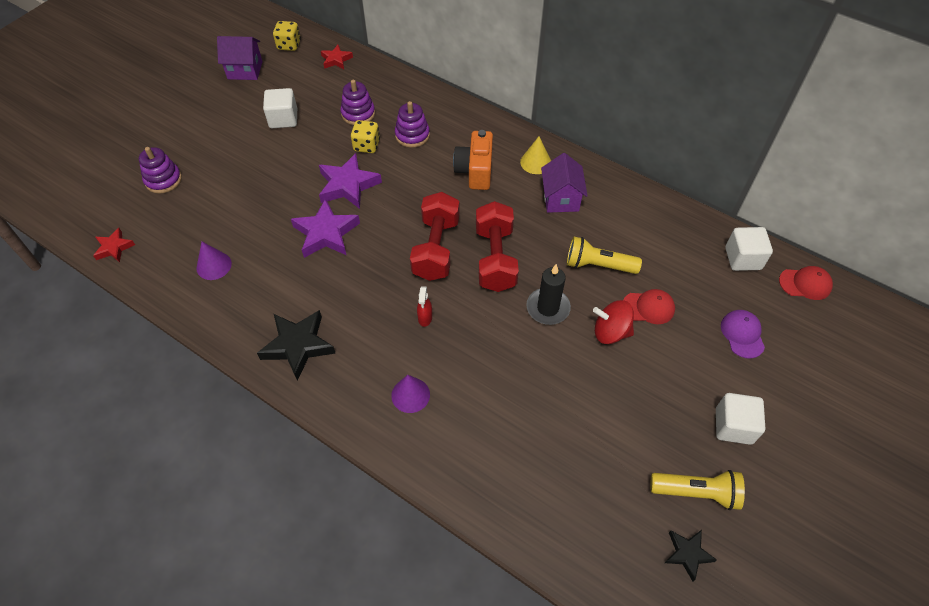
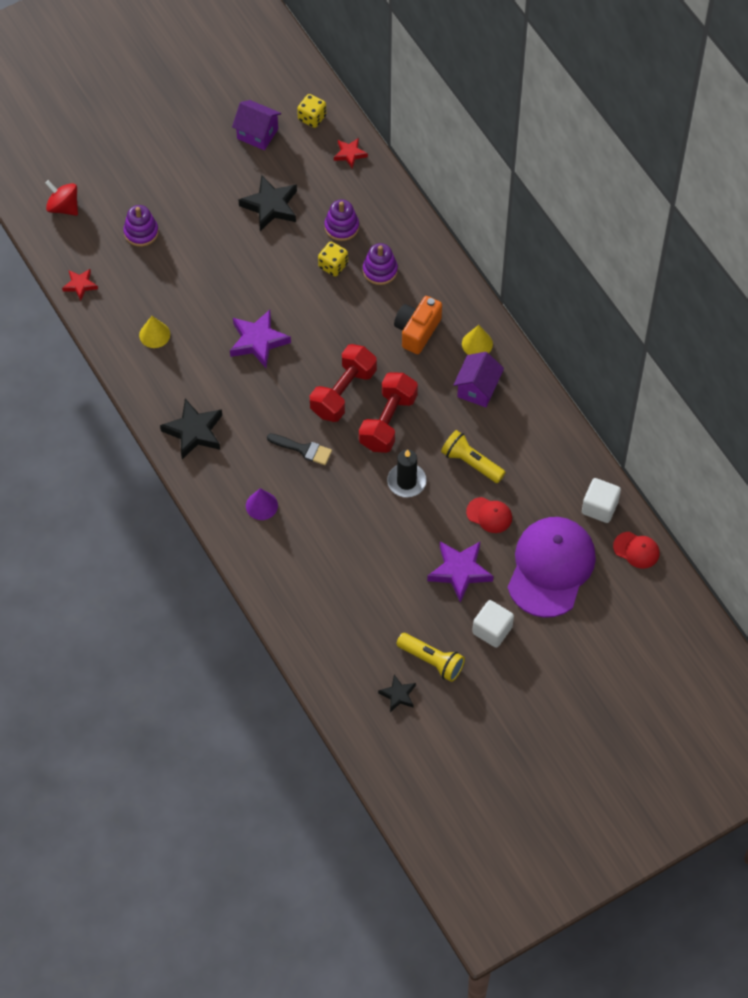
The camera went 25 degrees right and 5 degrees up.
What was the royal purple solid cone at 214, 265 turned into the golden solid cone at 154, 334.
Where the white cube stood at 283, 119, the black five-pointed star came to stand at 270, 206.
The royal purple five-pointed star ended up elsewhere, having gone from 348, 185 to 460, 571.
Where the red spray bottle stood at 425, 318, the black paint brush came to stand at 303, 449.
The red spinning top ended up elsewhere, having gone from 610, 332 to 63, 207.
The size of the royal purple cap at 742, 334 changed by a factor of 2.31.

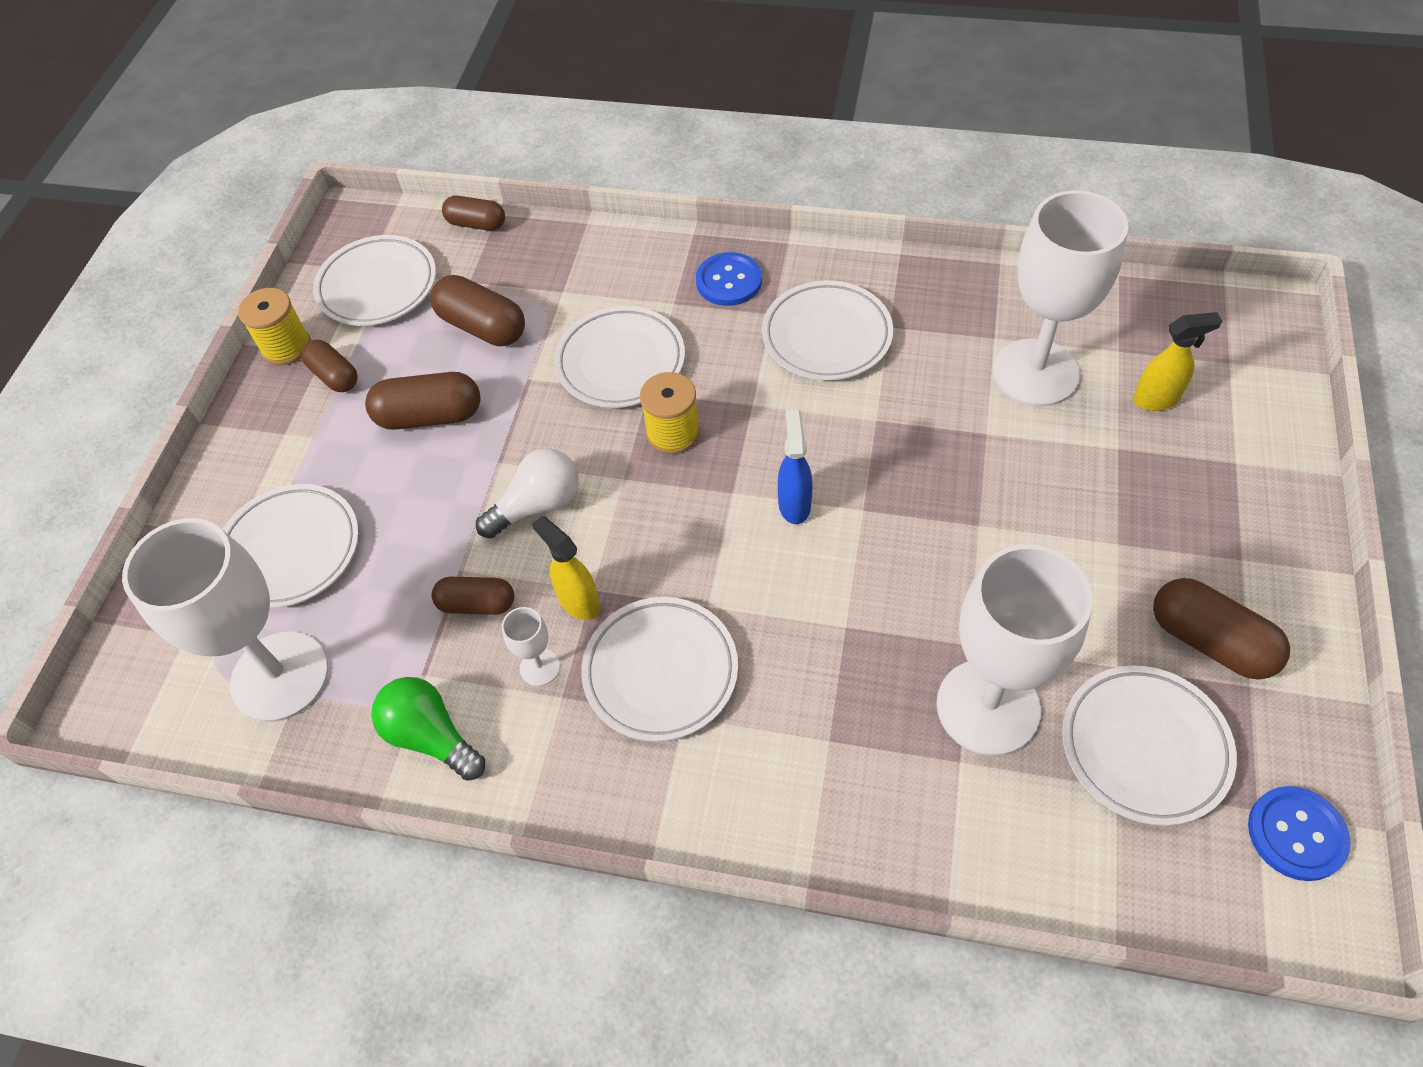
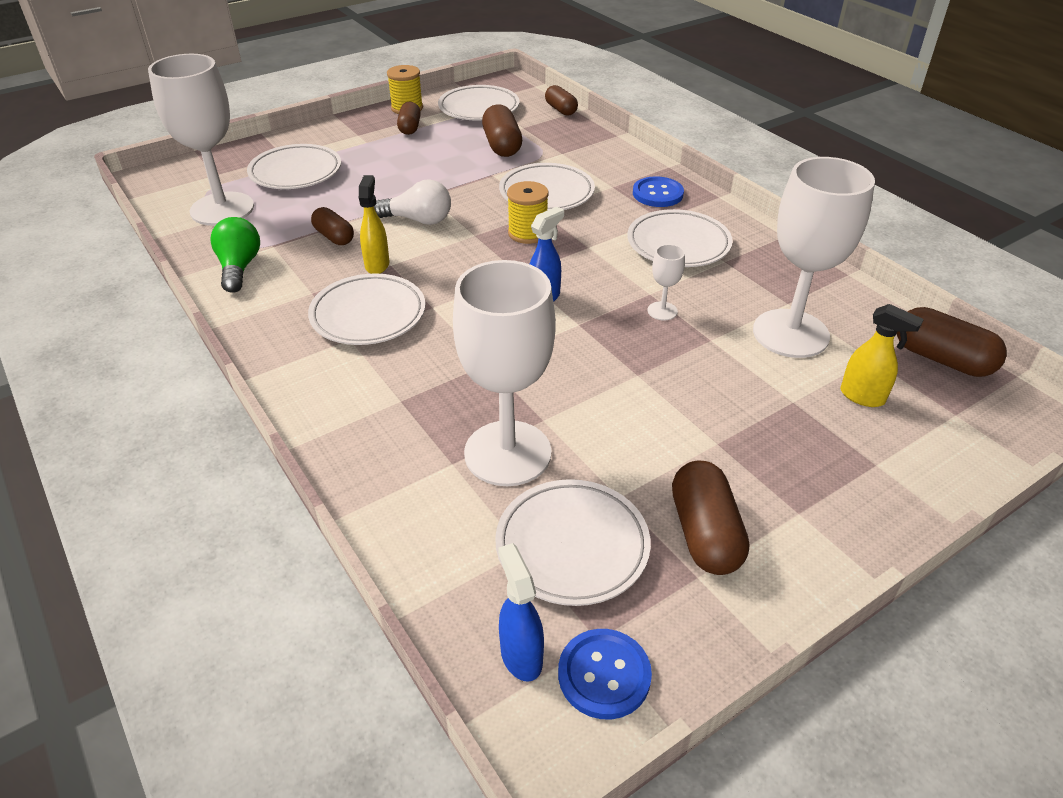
The camera went 40 degrees right and 15 degrees down.
The russet pill ended up elsewhere, having gone from 430, 416 to 942, 359.
The white goblet ended up elsewhere, having gone from 540, 667 to 662, 311.
The second view gained the cobalt spray bottle at 521, 655.

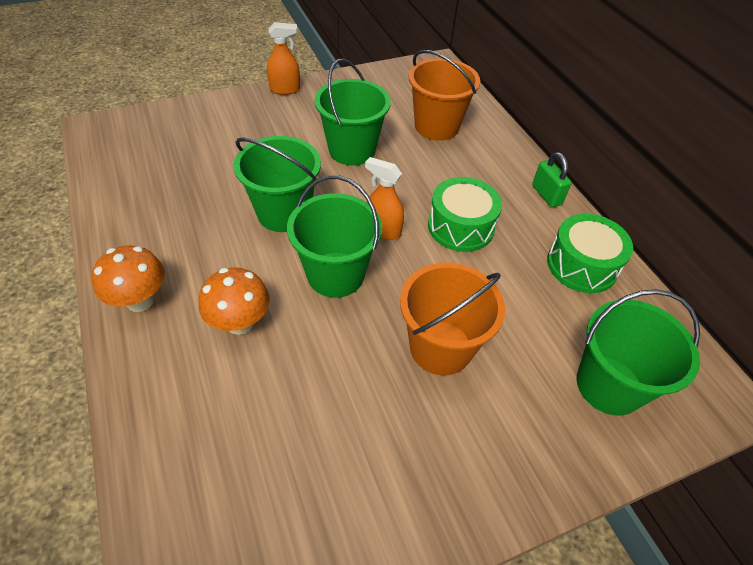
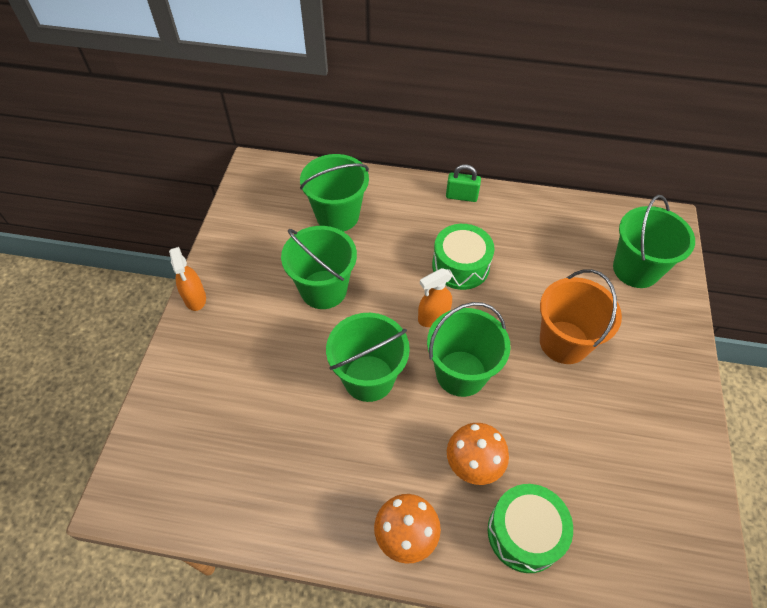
The camera went 55 degrees left and 5 degrees up.
The orange spray bottle at 285, 89 ended up facing another way, 135 degrees clockwise from before.
What was the orange sand bucket at 436, 126 turned into the emerald sand bucket at 337, 215.
The emerald snare drum ended up elsewhere, having gone from 582, 265 to 524, 533.

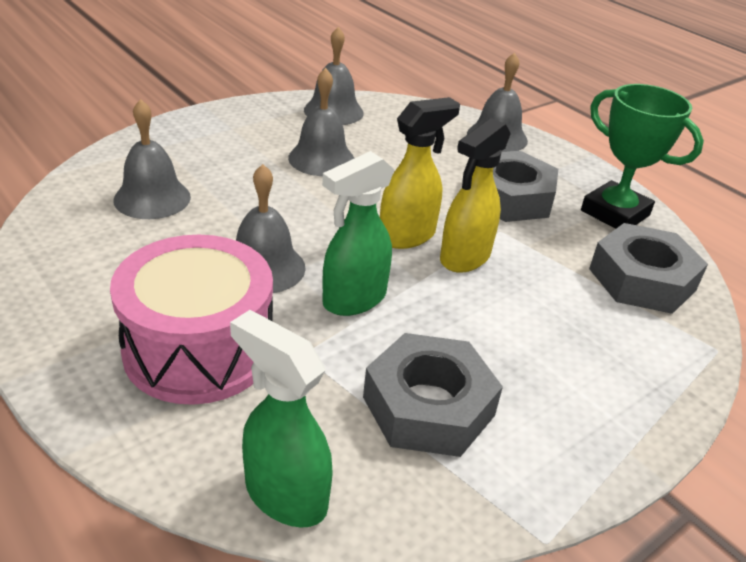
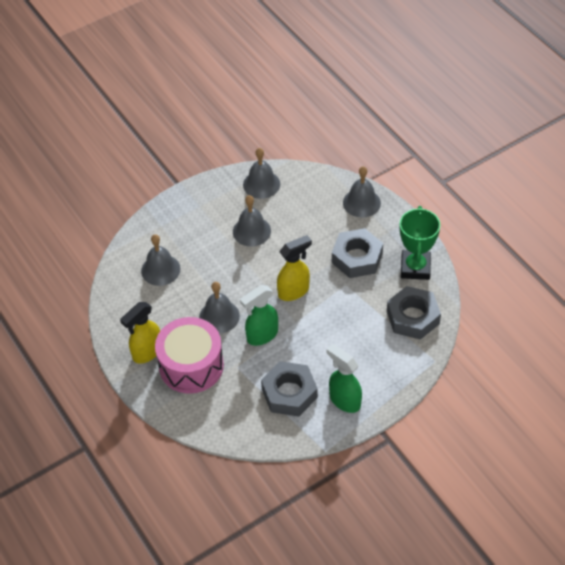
The camera went 10 degrees right and 15 degrees up.
The emerald spray bottle ended up elsewhere, having gone from 284, 495 to 344, 400.
The golden spray bottle ended up elsewhere, having gone from 464, 258 to 147, 352.
The emerald award cup at 615, 213 ended up facing another way, 45 degrees clockwise from before.

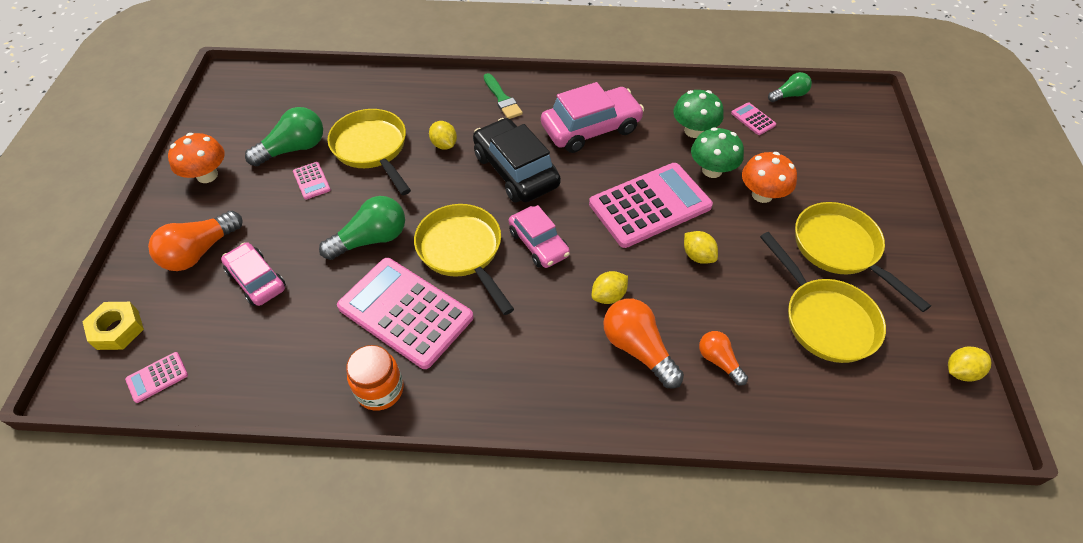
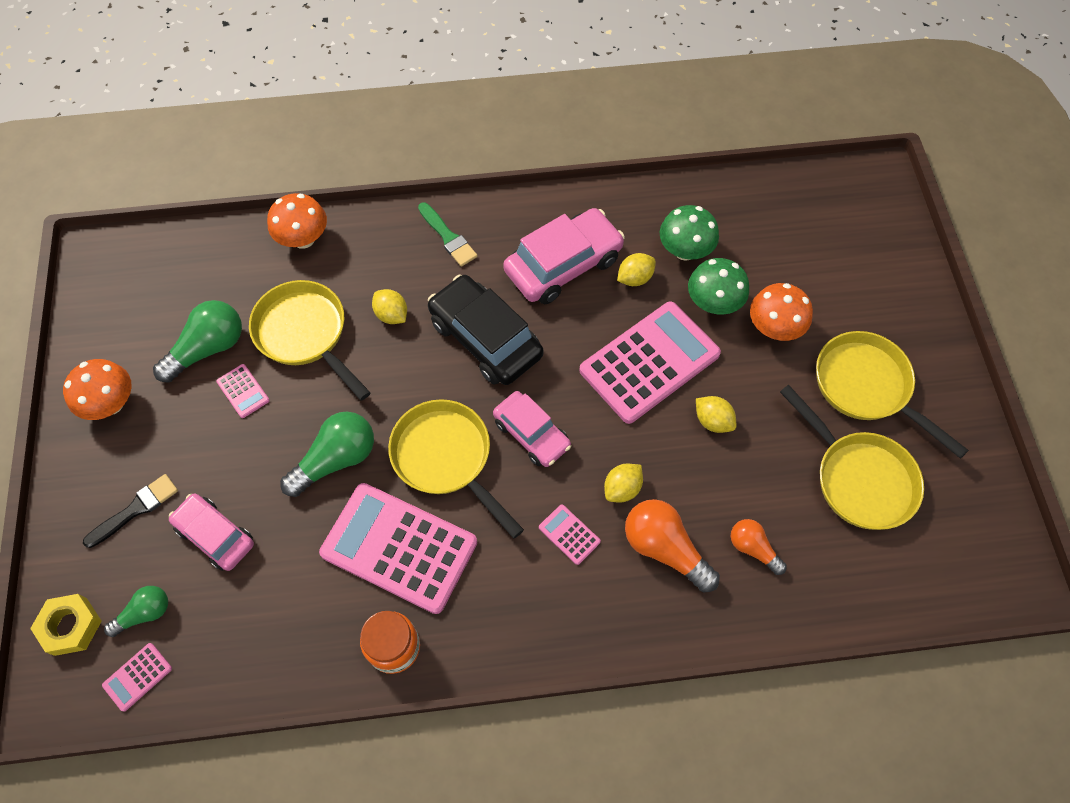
The camera went 10 degrees left and 10 degrees up.
Where the orange lightbulb stood at 200, 251, the black paint brush came to stand at 135, 509.
The rosy calculator ended up elsewhere, having gone from 753, 119 to 569, 534.
The emerald lightbulb ended up elsewhere, having gone from 789, 95 to 145, 613.
The golden lemon ended up elsewhere, having gone from 960, 371 to 634, 278.
The second view gained the orange fungus at 303, 239.

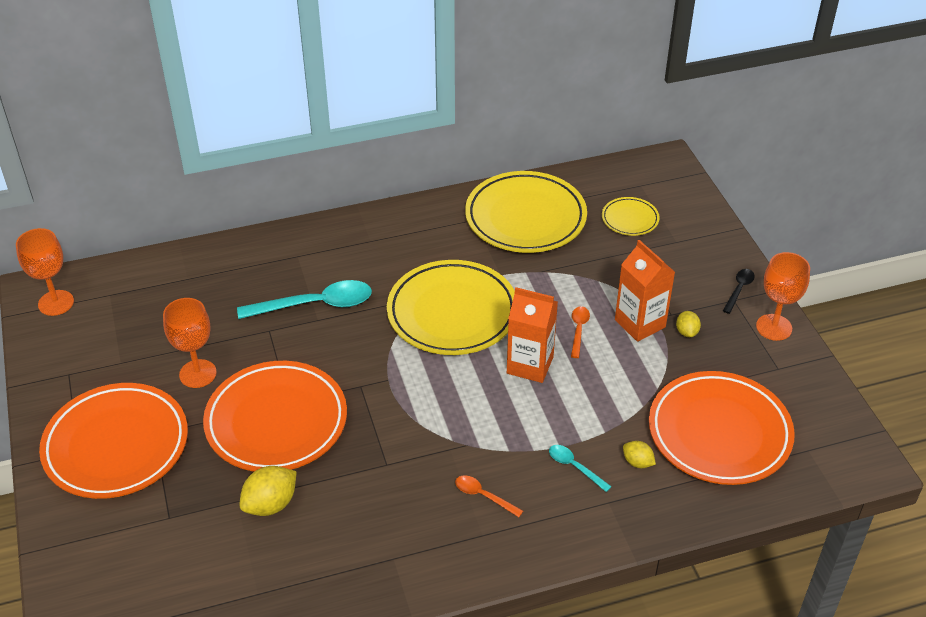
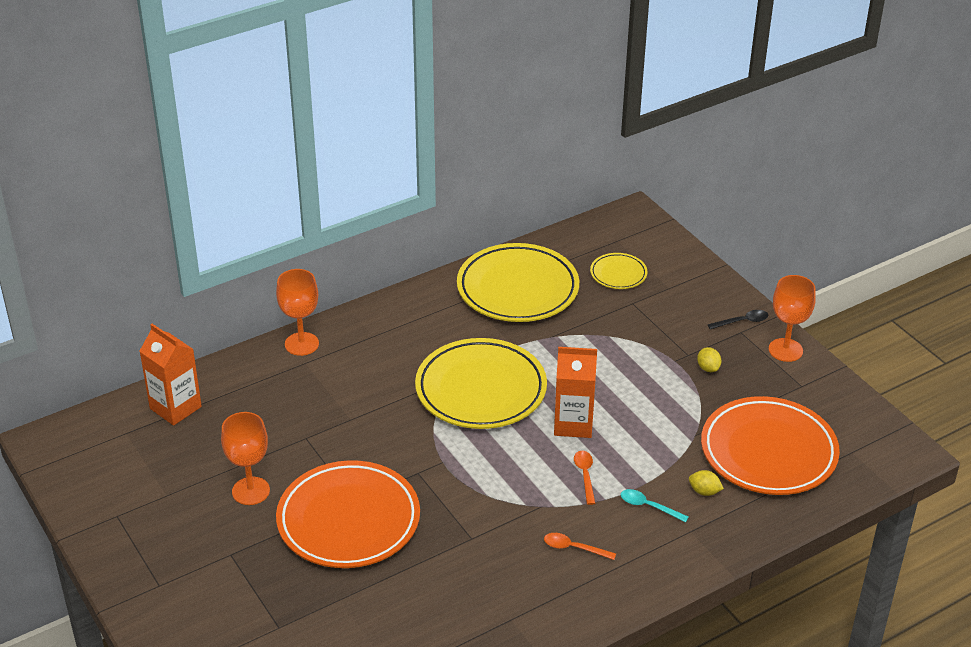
The camera went 15 degrees left and 5 degrees down.
The orange goblet ended up elsewhere, having gone from 56, 303 to 301, 344.
The second view lost the orange dinner plate at 116, 445.
The second view lost the turquoise tablespoon at 315, 305.
The second view lost the golden lemon at 270, 504.
The orange tablespoon ended up elsewhere, having gone from 578, 330 to 585, 475.
The orange juice carton ended up elsewhere, having gone from 640, 323 to 175, 407.
The black tablespoon at 739, 289 ended up facing another way, 60 degrees clockwise from before.

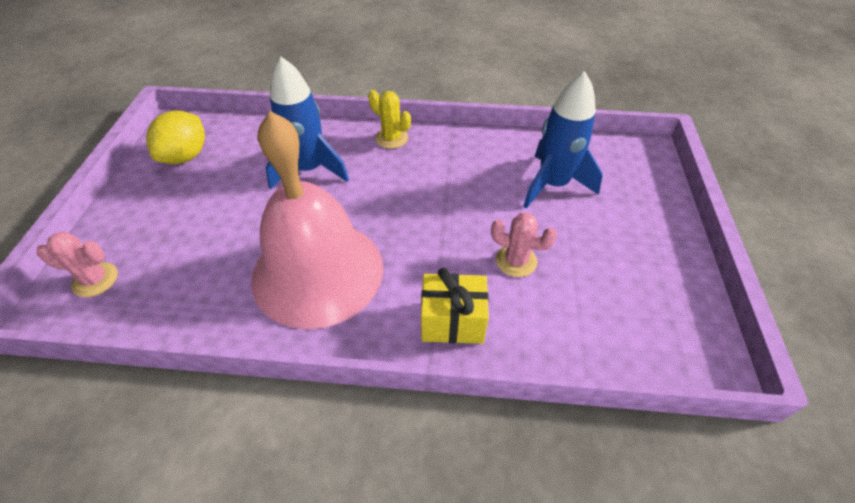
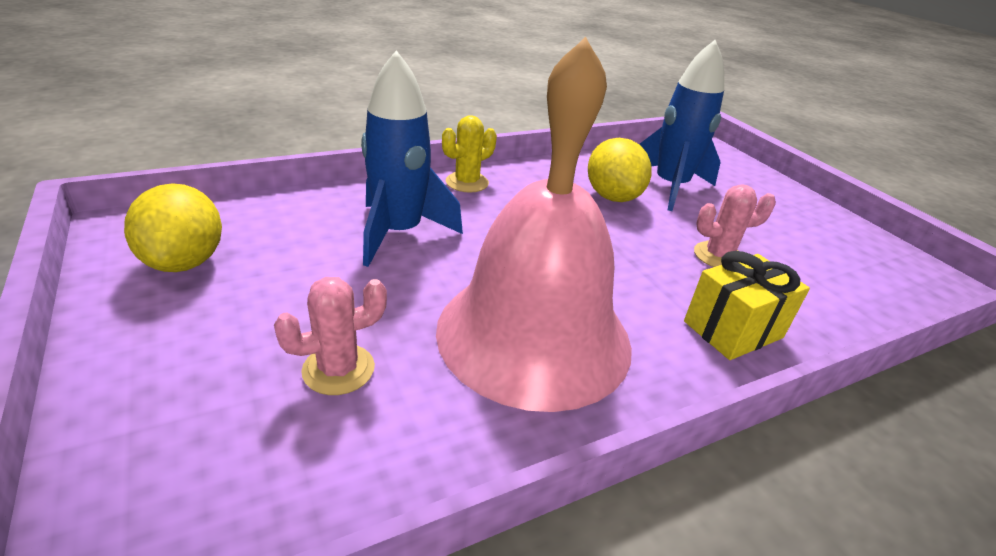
The camera went 35 degrees left and 15 degrees down.
The rosy saguaro cactus ended up elsewhere, having gone from 95, 280 to 338, 369.
The golden saguaro cactus at 391, 138 ended up facing another way, 45 degrees counterclockwise from before.
The second view gained the golden lemon at 612, 197.

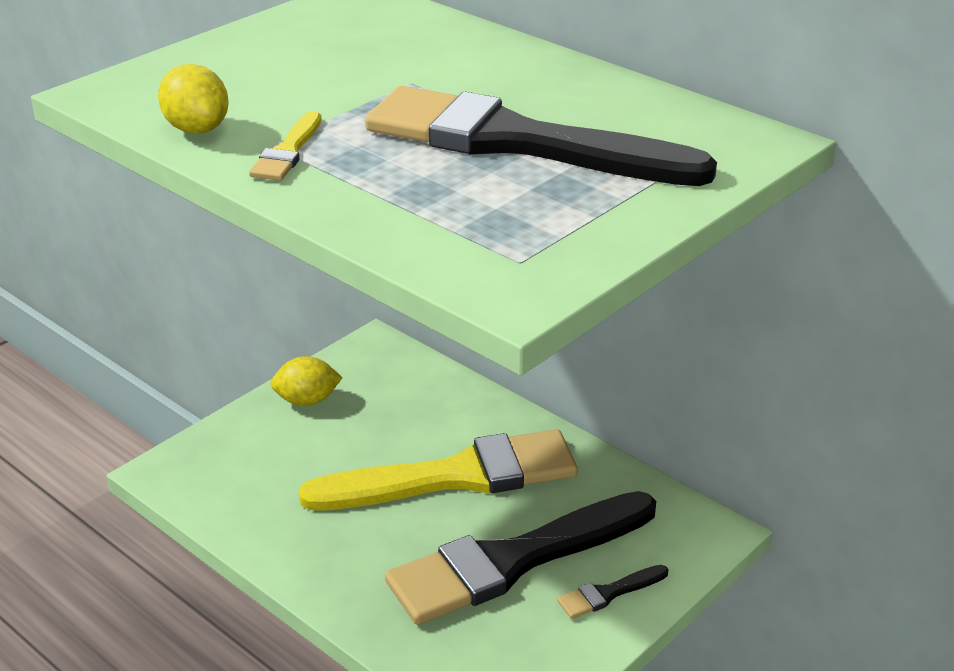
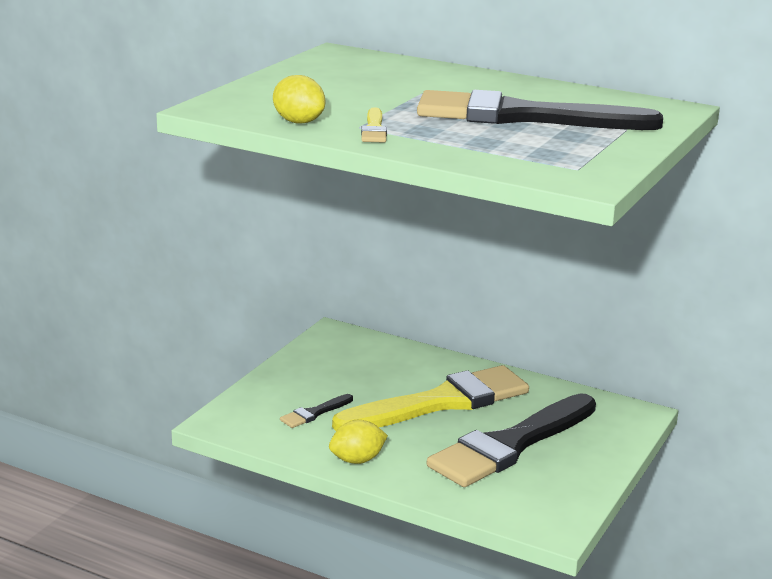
The camera went 15 degrees left and 10 degrees down.
The golden lemon ended up elsewhere, having gone from 307, 400 to 357, 460.
The black paint brush ended up elsewhere, having gone from 608, 593 to 314, 413.

